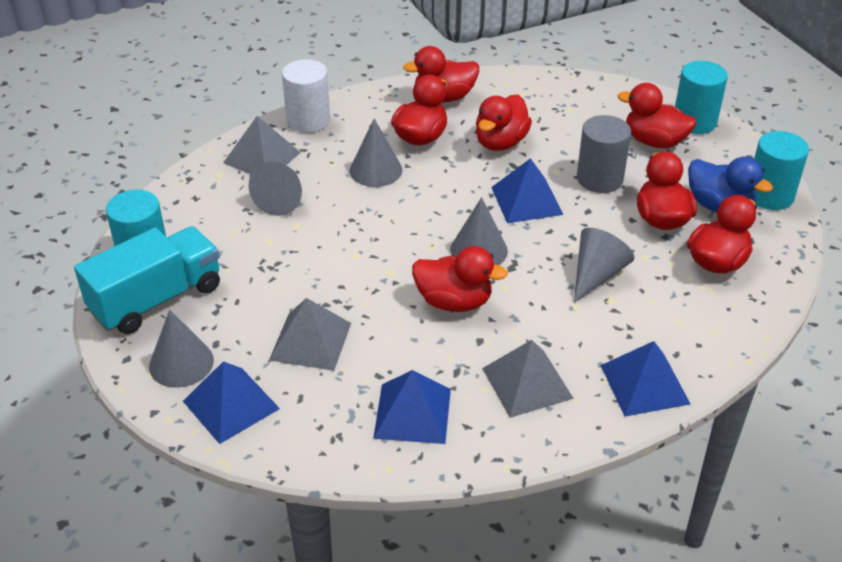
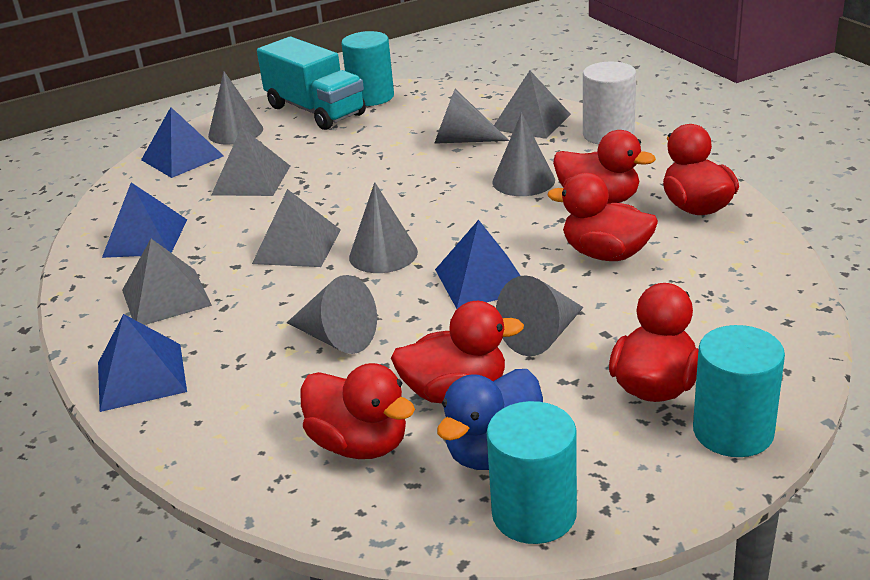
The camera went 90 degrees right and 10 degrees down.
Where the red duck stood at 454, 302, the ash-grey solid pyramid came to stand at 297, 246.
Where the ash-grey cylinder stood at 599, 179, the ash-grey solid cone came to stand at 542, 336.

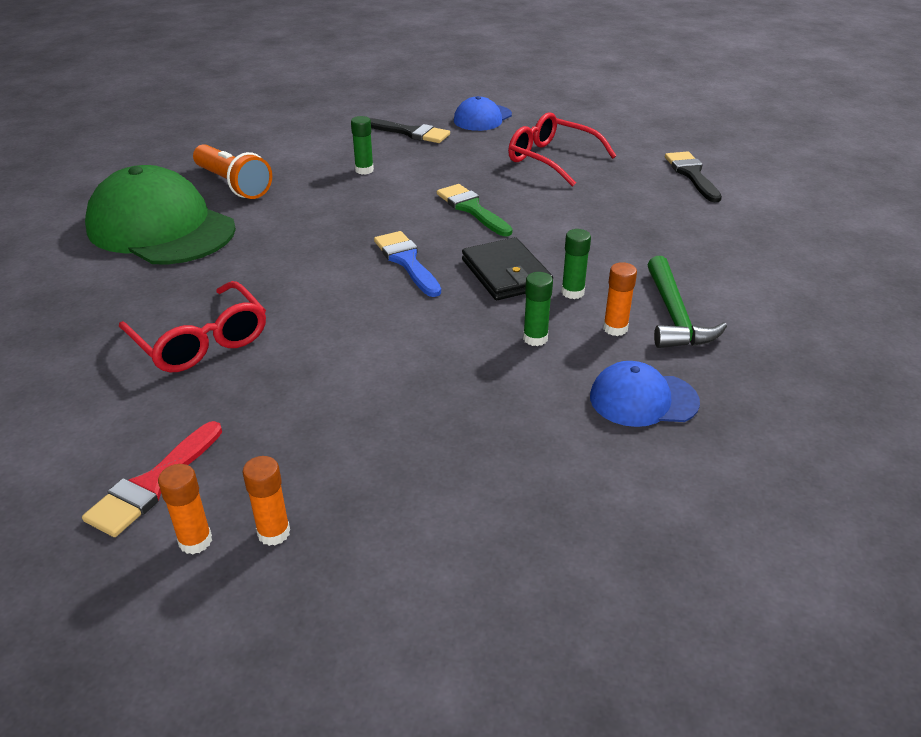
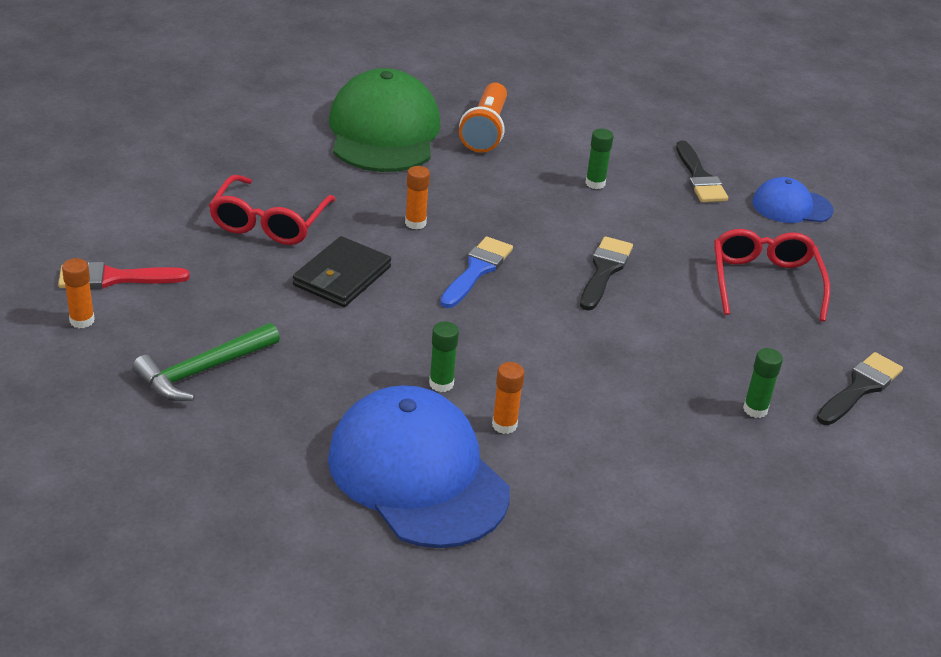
The camera went 50 degrees right and 0 degrees up.
The orange stick of glue ended up elsewhere, having gone from 274, 533 to 415, 223.
What was the emerald paint brush at 472, 209 turned into the black paint brush at 604, 270.
The black wallet ended up elsewhere, having gone from 506, 273 to 342, 276.
The emerald stick of glue ended up elsewhere, having gone from 572, 292 to 755, 409.
The size of the cobalt cap at 643, 399 changed by a factor of 1.95.
The emerald hammer ended up elsewhere, having gone from 674, 316 to 203, 371.

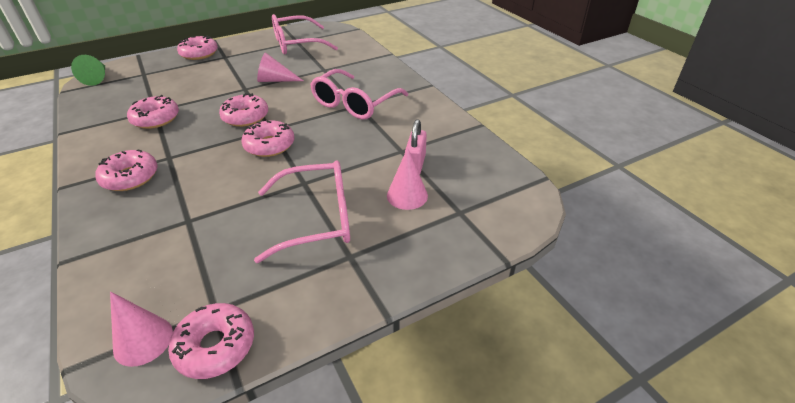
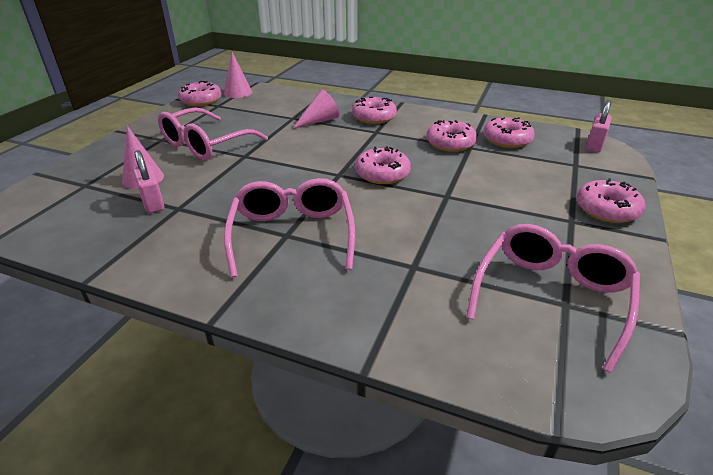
The camera went 140 degrees right and 5 degrees down.
Where the emerald solid cone stood at 97, 78, the rosy small lock came to stand at 594, 145.
The rosy doughnut ended up elsewhere, having gone from 269, 145 to 507, 140.
The rosy solid cone ended up elsewhere, having gone from 275, 80 to 319, 121.

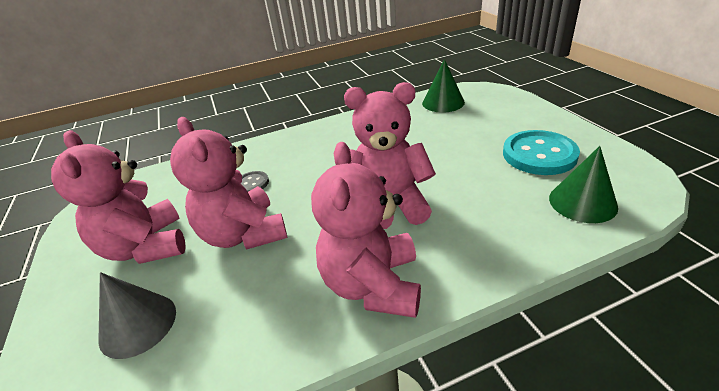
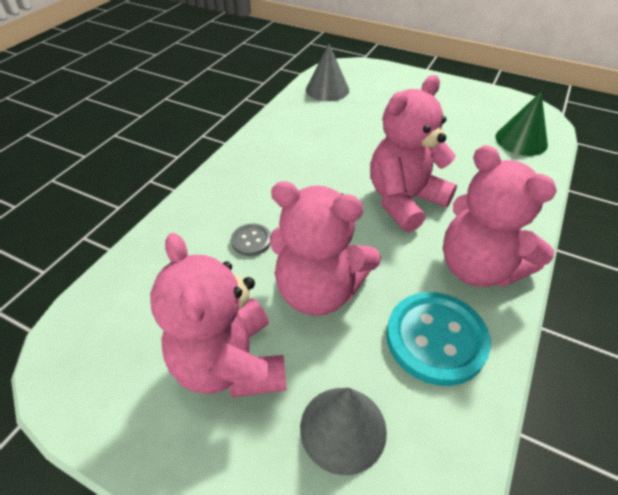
The camera went 45 degrees left and 10 degrees up.
The rosy teddy at 146, 247 ended up facing another way, 45 degrees clockwise from before.
What was the emerald solid cone at 443, 102 turned into the ash-grey solid cone at 327, 89.
The turquoise sewing button ended up elsewhere, having gone from 539, 154 to 436, 339.

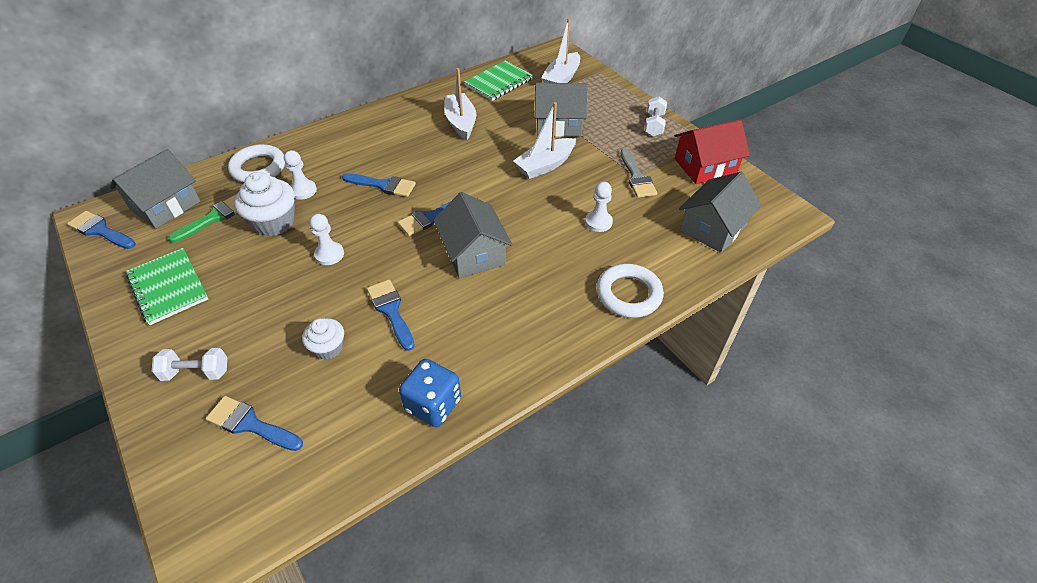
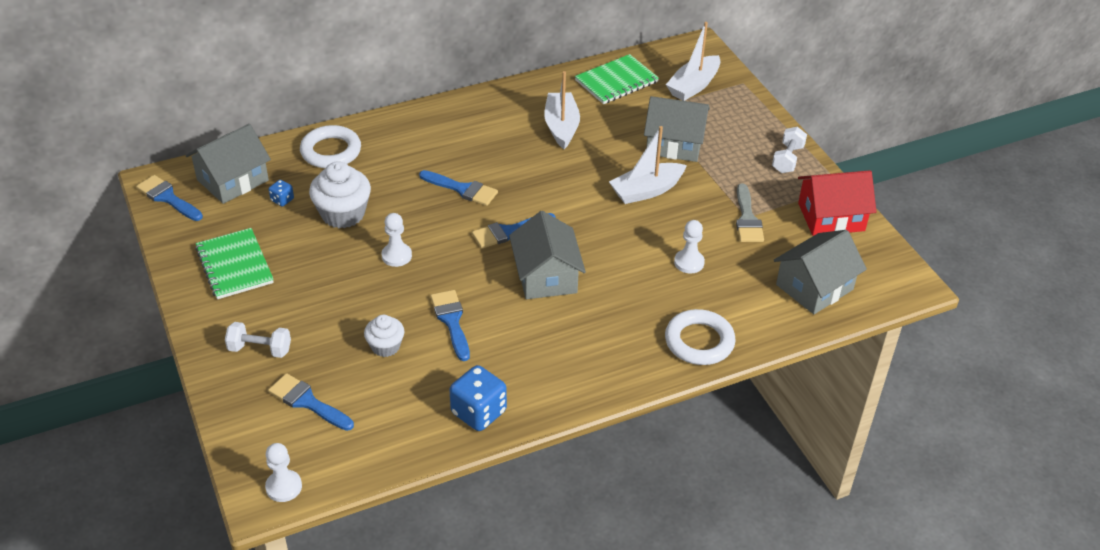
The camera went 10 degrees right and 5 degrees down.
Where the emerald paint brush stood at 214, 217, the cobalt game die came to stand at 282, 200.
The white game pawn ended up elsewhere, having gone from 303, 190 to 284, 487.

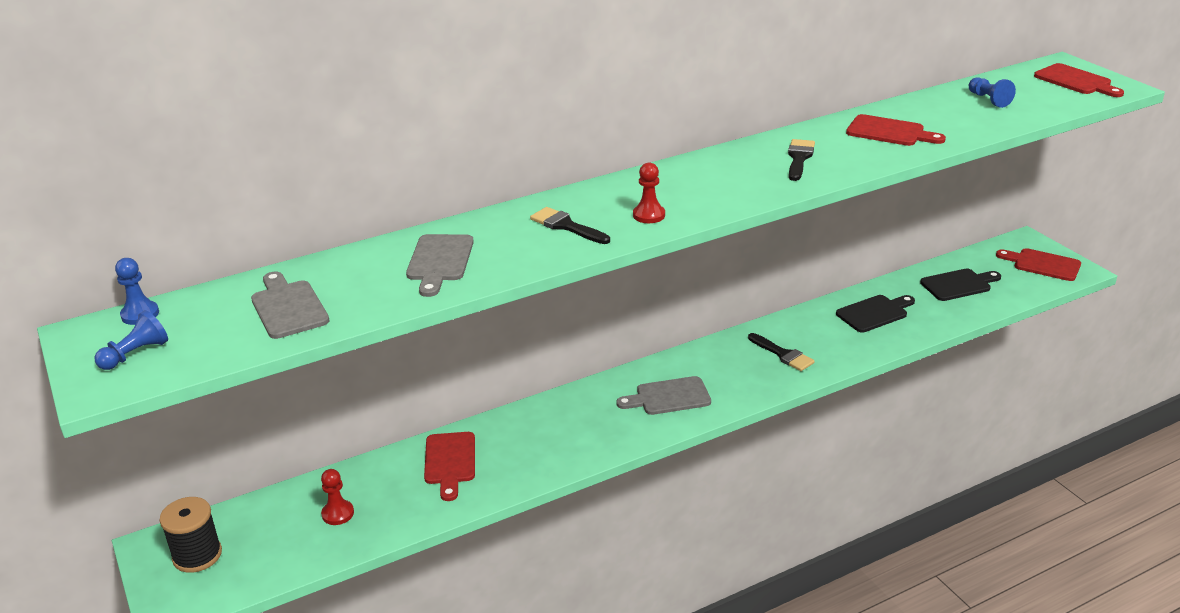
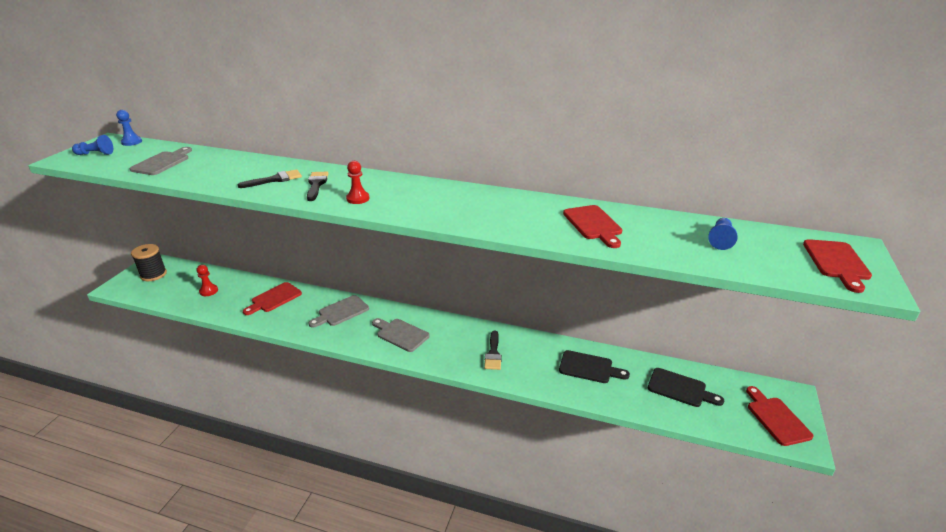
The camera went 45 degrees right and 0 degrees up.
The ash-grey chopping board ended up elsewhere, having gone from 440, 261 to 341, 312.
The black paint brush ended up elsewhere, having gone from 799, 158 to 275, 179.

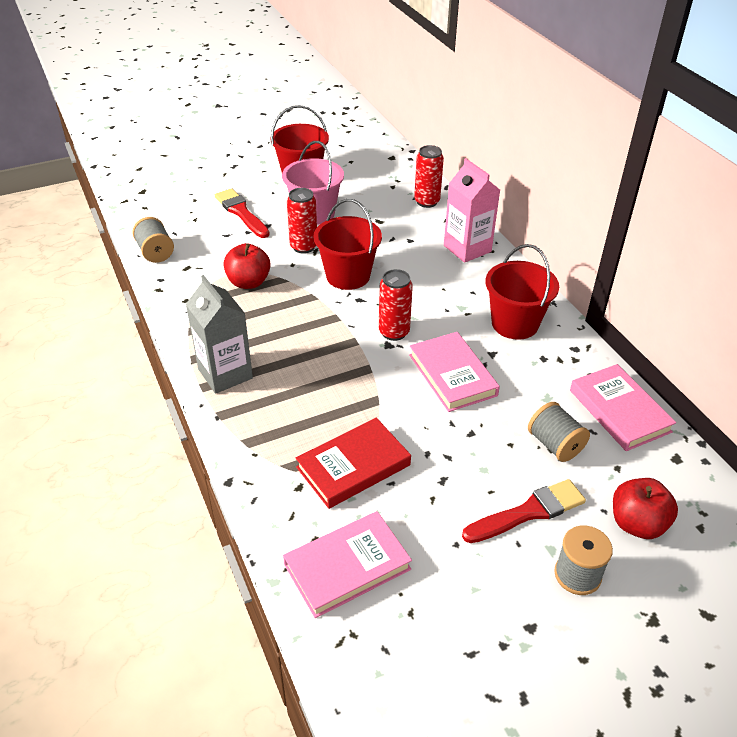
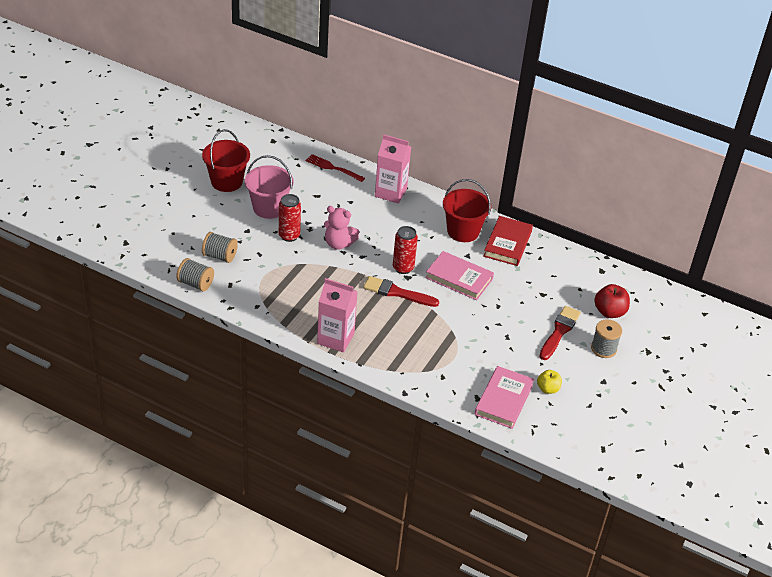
The camera went 40 degrees left and 0 degrees up.
What was the ash-grey juice carton at 225, 374 turned into the rosy juice carton at 335, 338.
The red paint brush ended up elsewhere, having gone from 241, 212 to 397, 293.
The second view lost the red apple fruit at 248, 282.
The red hardback ended up elsewhere, having gone from 353, 466 to 507, 244.
Where the red sand bucket stood at 348, 276, the rosy teddy came to stand at 339, 244.
Where the red soda can stood at 427, 202, the red table fork came to stand at 332, 168.
The ash-grey spool ended up elsewhere, having gone from 555, 445 to 220, 256.
The second view lost the rosy hardback at 619, 411.
The second view gained the golden apple fruit at 548, 389.

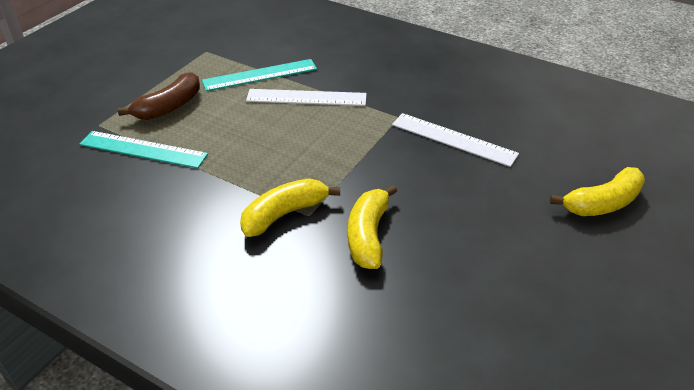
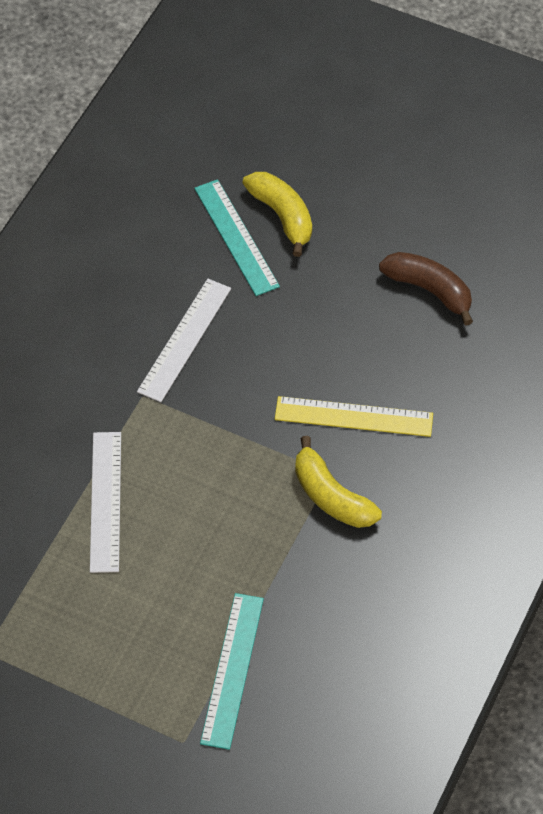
The camera went 95 degrees left and 15 degrees up.
The russet banana ended up elsewhere, having gone from 169, 107 to 429, 290.
The turquoise straightedge ended up elsewhere, having gone from 260, 75 to 236, 237.
Where the golden banana stood at 368, 235, the golden straightedge came to stand at 353, 417.

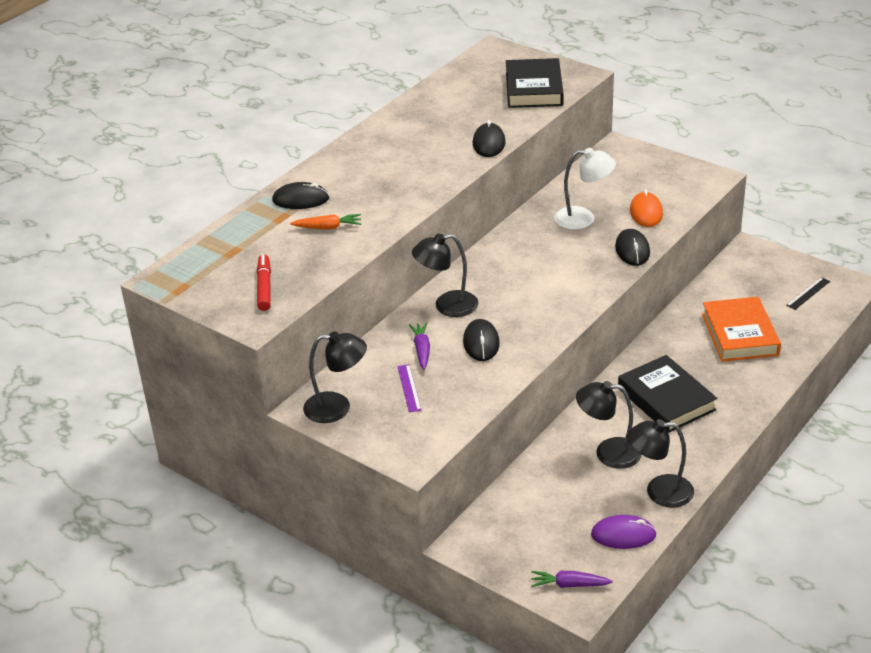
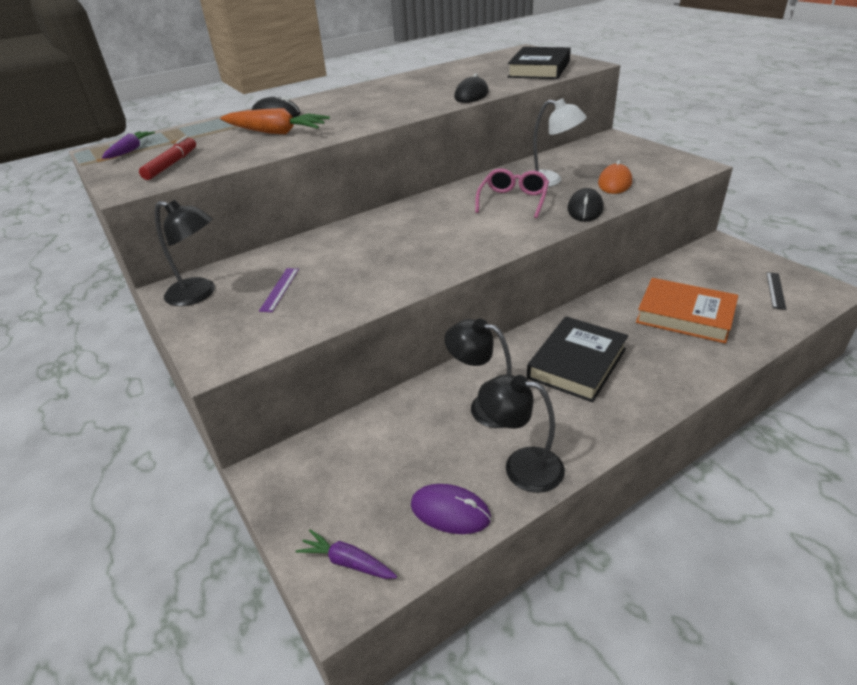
The camera went 20 degrees right and 0 degrees up.
The size of the orange toy carrot at 328, 227 changed by a factor of 1.67.
The royal purple toy carrot ended up elsewhere, having gone from 422, 350 to 130, 150.
The second view lost the black lamp at 447, 306.
The second view lost the black PC mouse at 481, 343.
The black hardback at 666, 399 ended up facing another way, 45 degrees clockwise from before.
The orange hardback at 739, 334 ended up facing another way, 75 degrees counterclockwise from before.
The black straightedge at 808, 293 ended up facing another way, 45 degrees counterclockwise from before.
The second view gained the rosy spectacles at 513, 200.

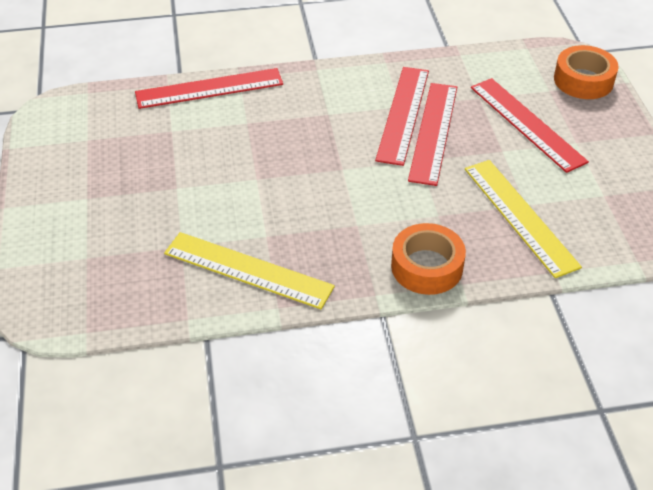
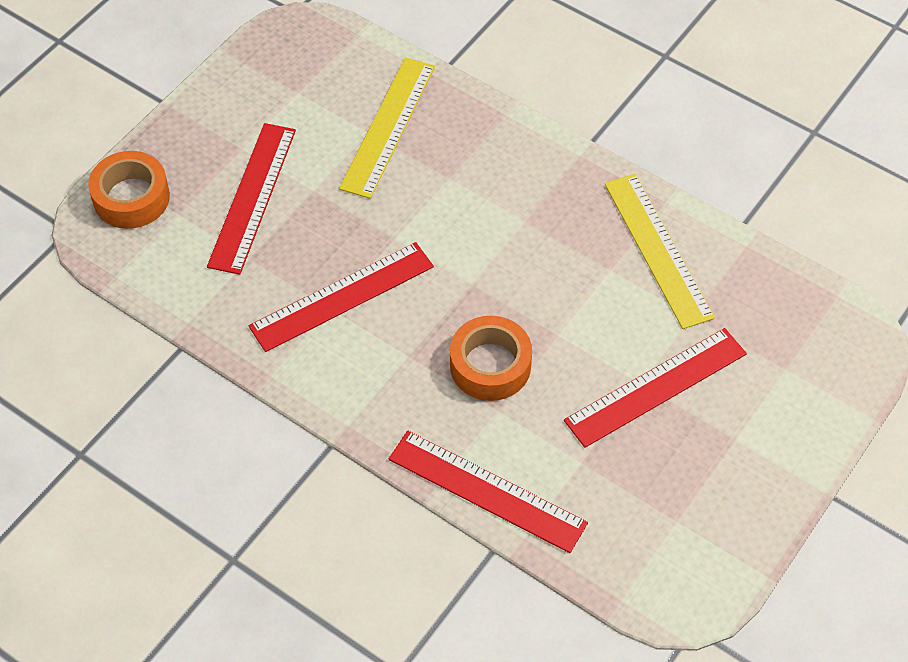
The camera went 135 degrees left and 10 degrees up.
The orange roll of tape ended up elsewhere, having gone from 427, 267 to 490, 365.
The red straightedge ended up elsewhere, having gone from 434, 132 to 655, 386.

